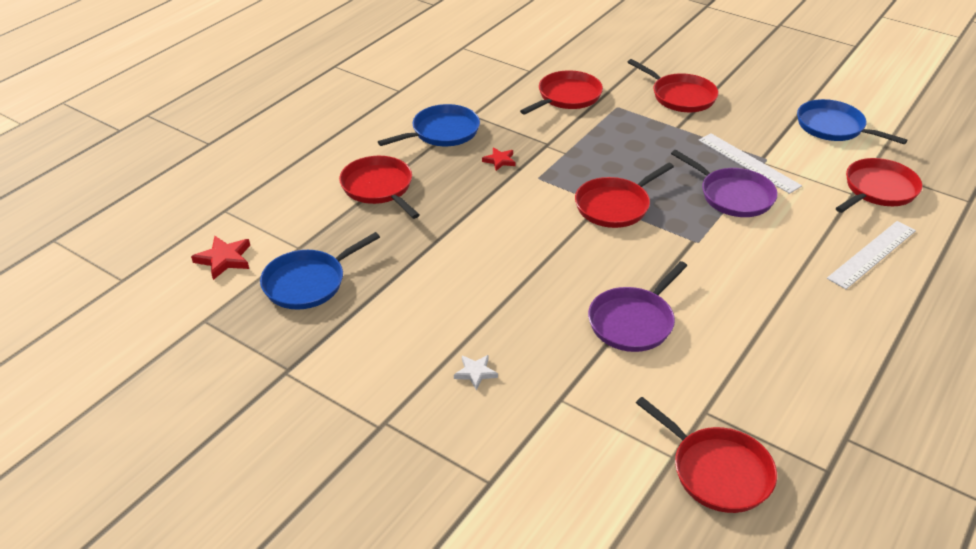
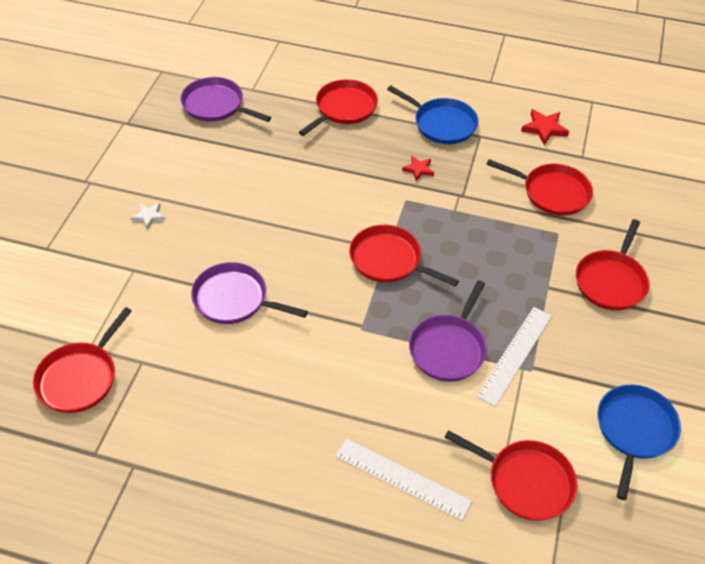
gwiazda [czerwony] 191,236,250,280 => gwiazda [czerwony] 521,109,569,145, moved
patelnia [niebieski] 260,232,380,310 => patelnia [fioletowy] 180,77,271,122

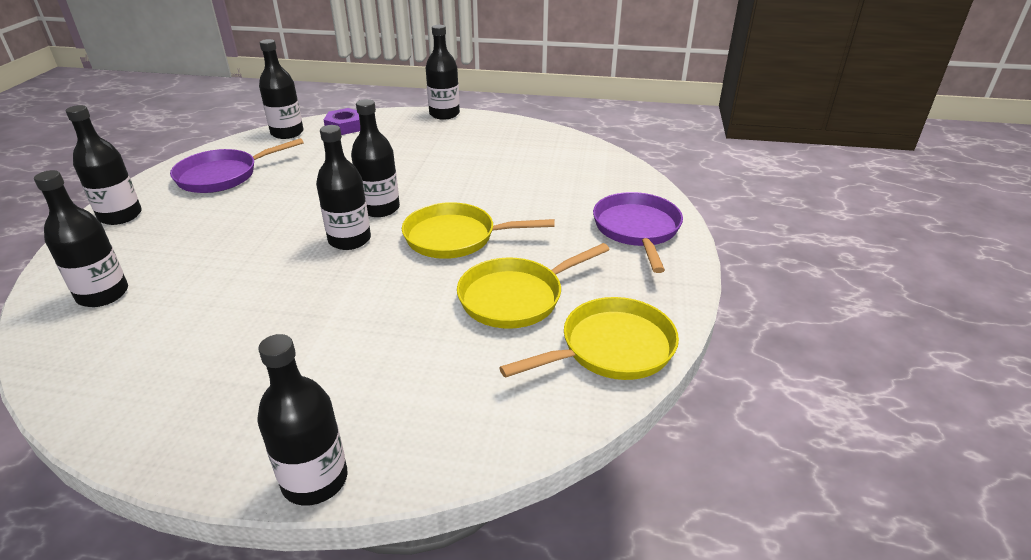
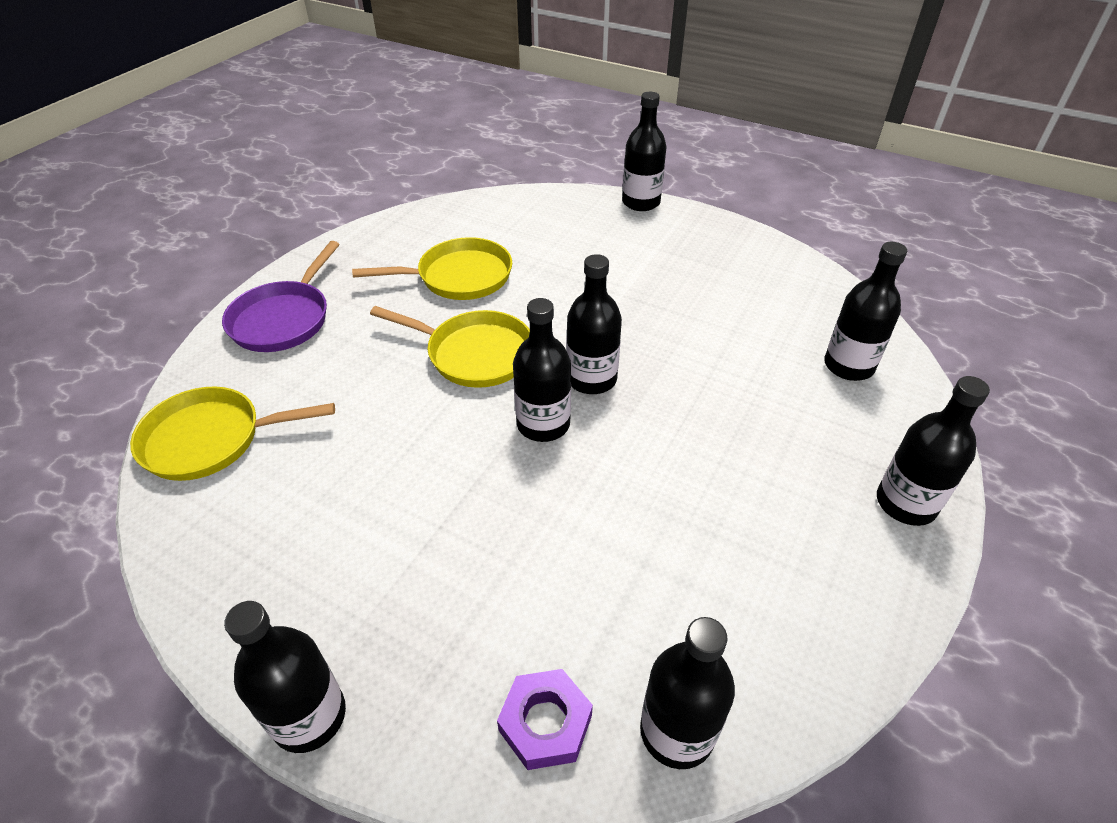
patelnia [fioletowy] 170,138,304,193 => nothing
patelnia [żółty] 499,297,679,380 => patelnia [żółty] 130,386,335,481, moved

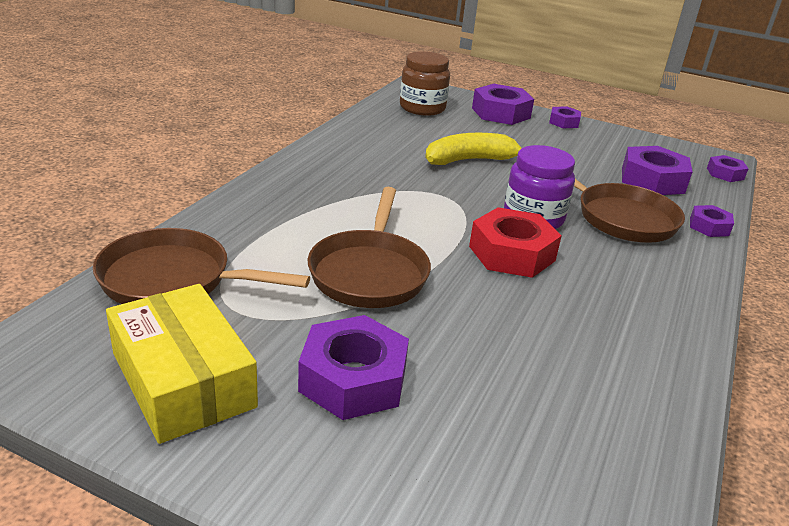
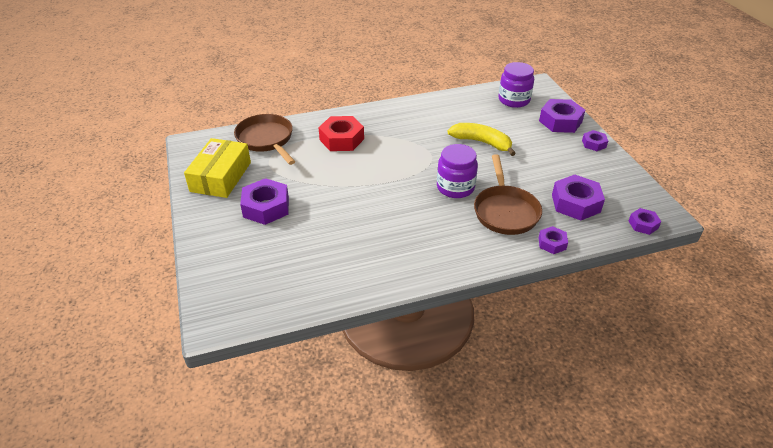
patelnia [brązowy] 308,187,431,308 => nothing
słoik [brązowy] 400,51,450,116 => słoik [fioletowy] 499,62,534,108
nakrętka [czerwony] 469,207,562,278 => nakrętka [czerwony] 318,116,364,151, moved

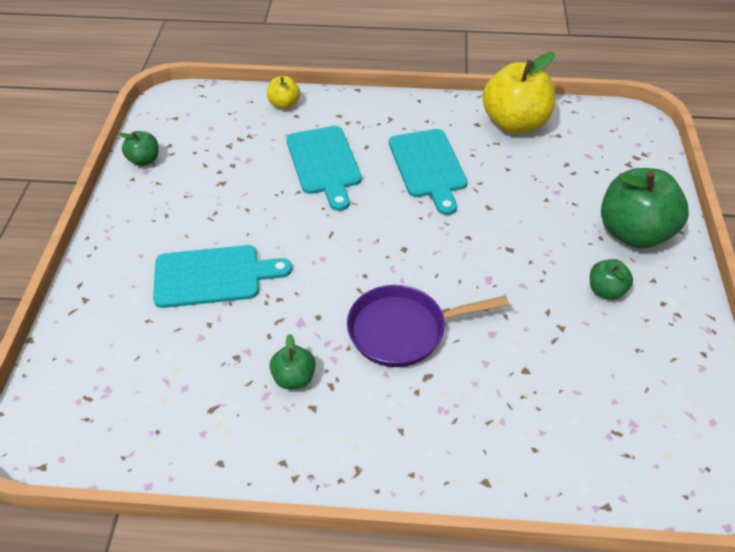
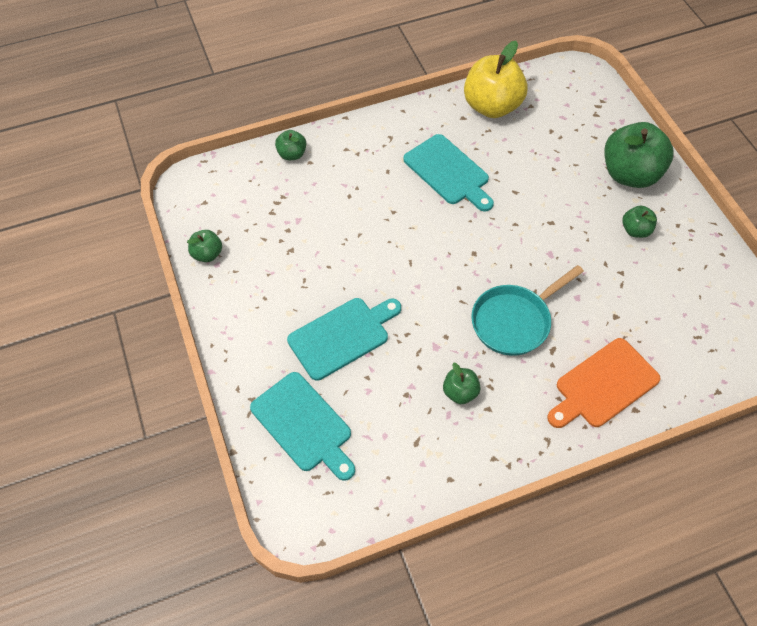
jabłko [żółty] 267,76,300,109 => jabłko [zielony] 275,130,306,160
deska do krojenia [turkusowy] 286,126,362,211 => deska do krojenia [turkusowy] 250,372,355,481, moved
patelnia [fioletowy] 347,285,509,367 => patelnia [turkusowy] 471,265,584,356
nothing => deska do krojenia [pomarańczowy] 547,338,661,428

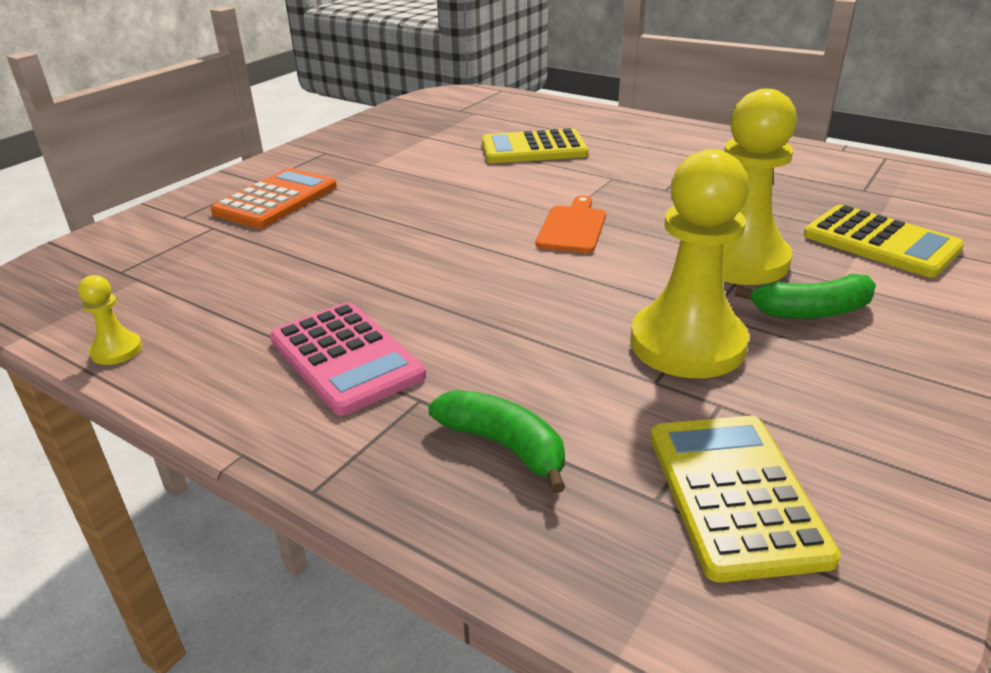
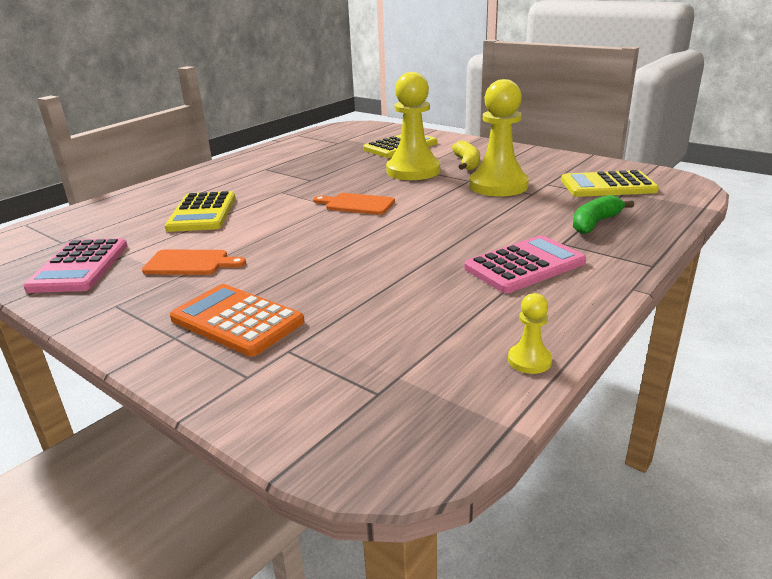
banan [zielony] 735,274,876,319 => banan [żółty] 452,141,480,170
nothing => kalkulator [różowy] 23,238,127,293
nothing => deska do krojenia [pomarańczowy] 142,249,246,275

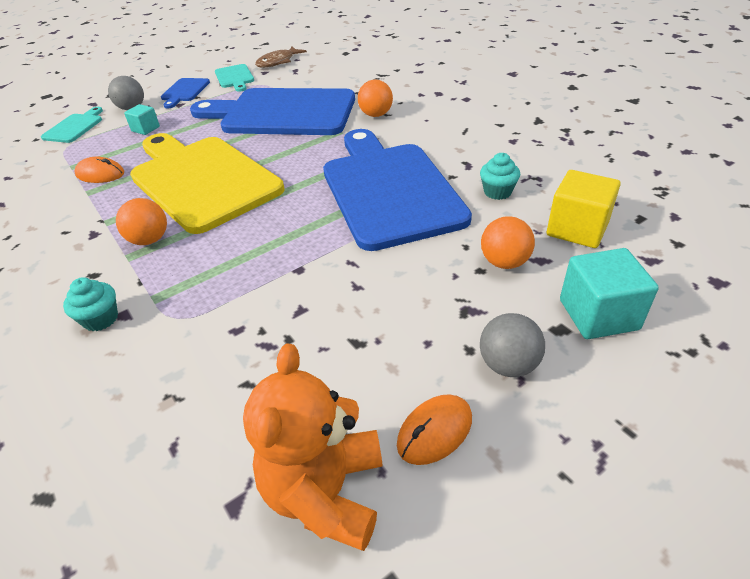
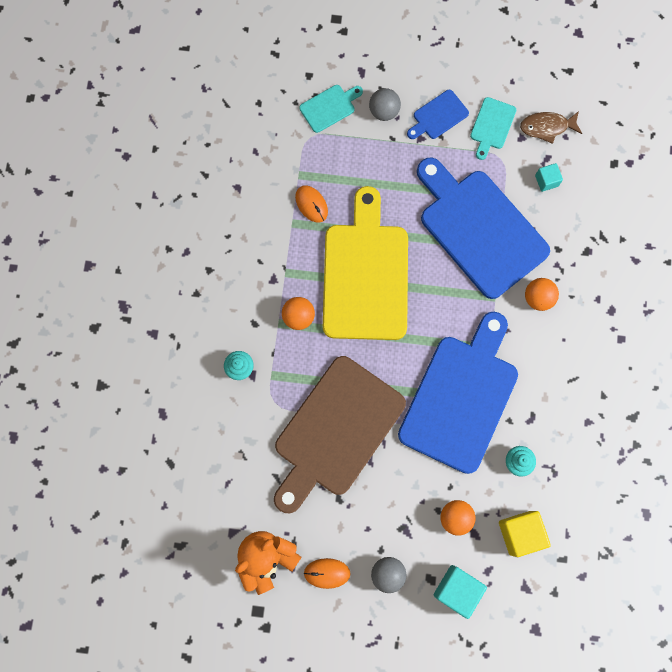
sześcian [turkusowy] 124,104,160,135 => sześcian [turkusowy] 535,163,563,192, moved
nothing => deska do krojenia [brązowy] 274,356,406,513

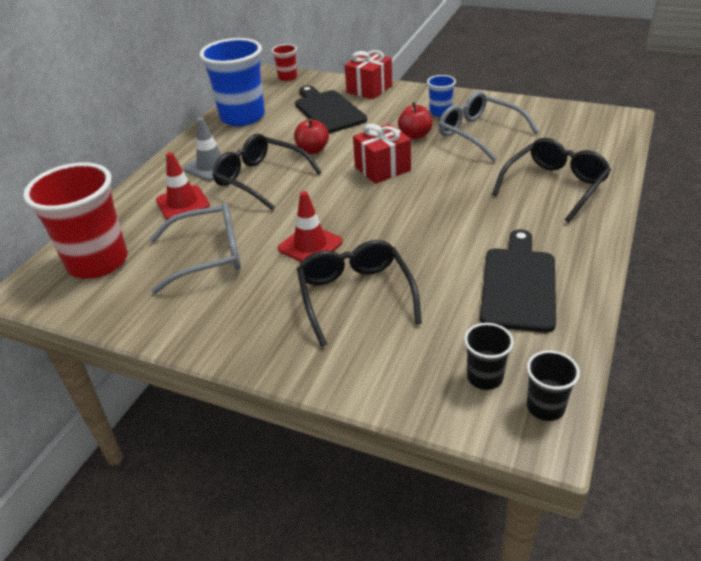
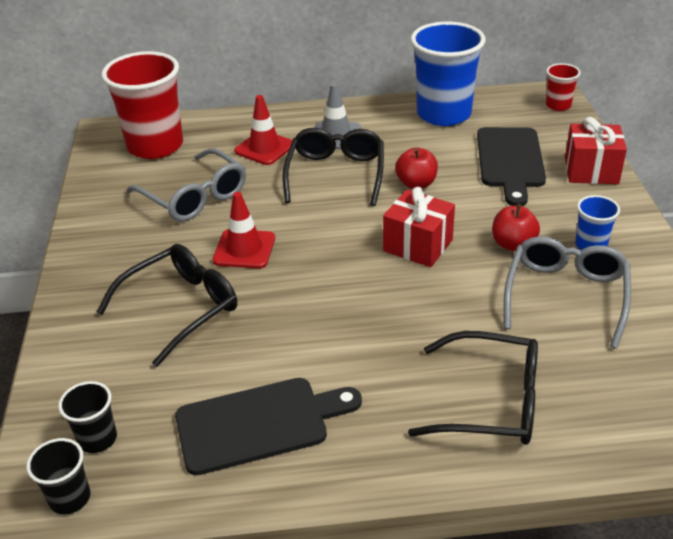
deska do krojenia [czarny] 295,86,367,133 => deska do krojenia [czarny] 477,127,546,206, 150 degrees clockwise

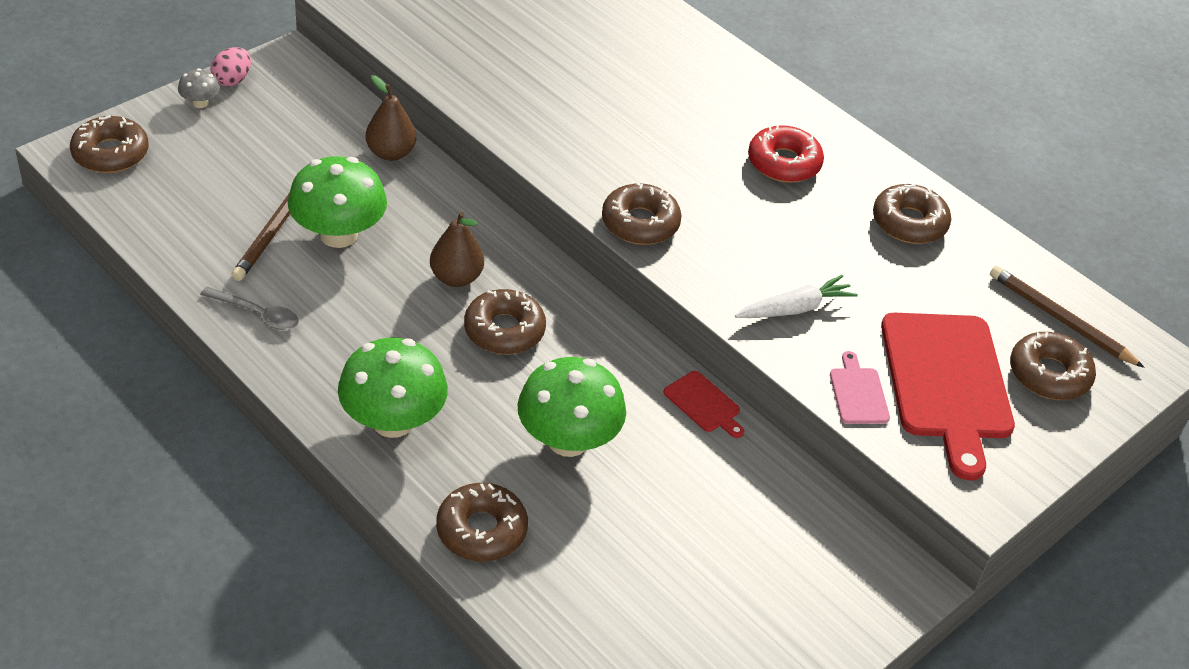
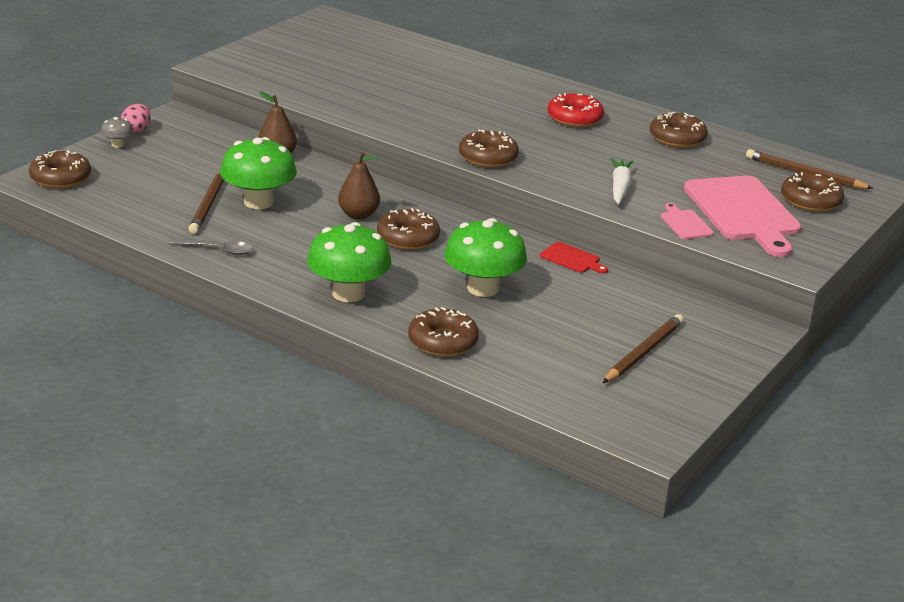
marchewka [biały] 735,275,858,318 => marchewka [biały] 611,158,634,204, 45 degrees counterclockwise
deska do krojenia [czerwony] 881,313,1015,481 => deska do krojenia [różowy] 684,176,801,257
nothing => ołówek [brązowy] 603,314,684,383

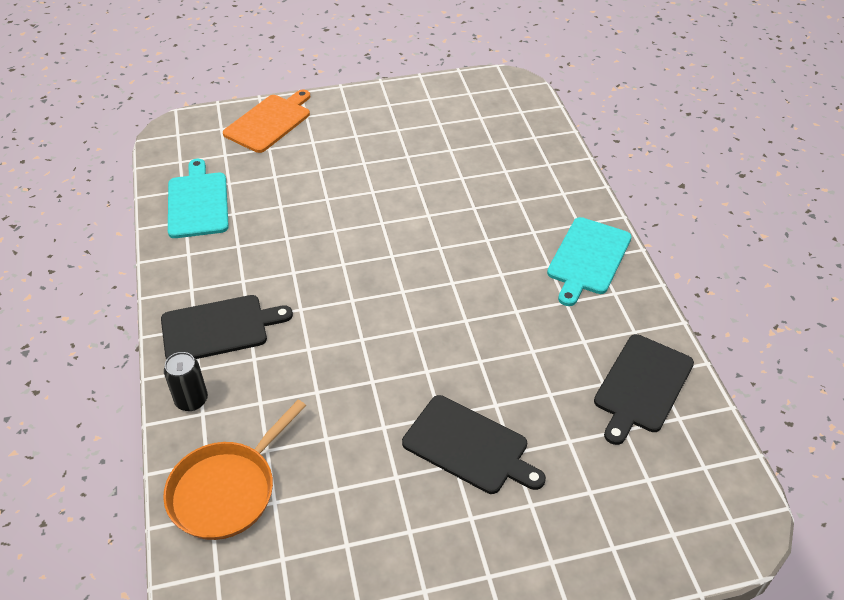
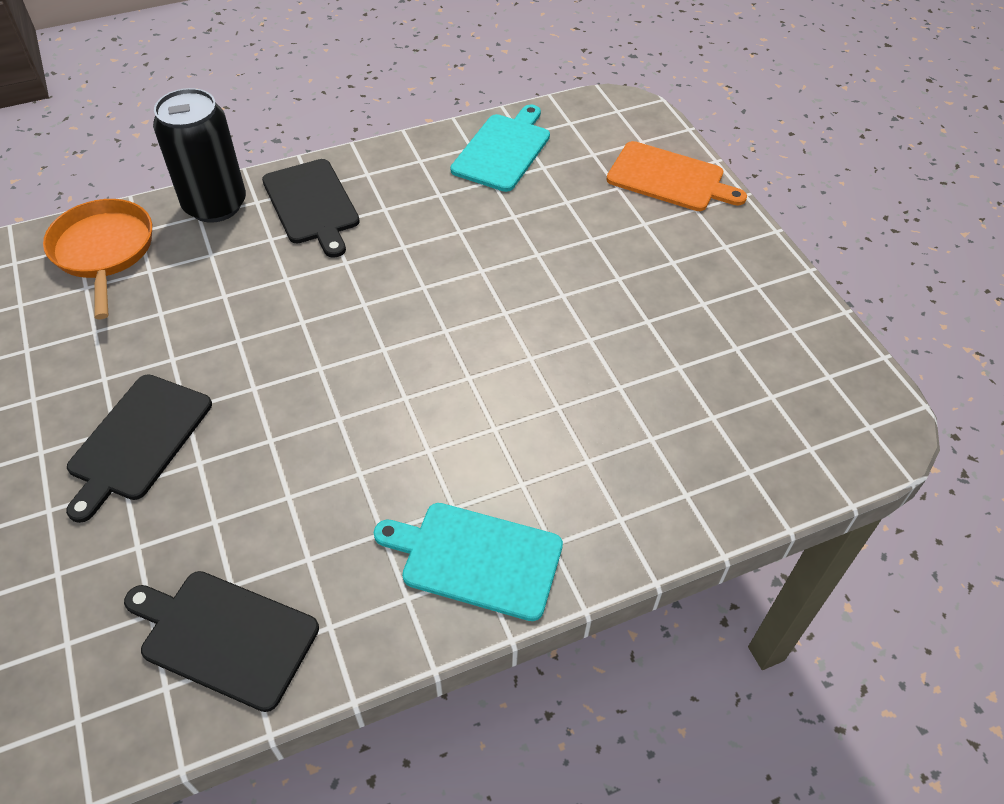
patelnia [pomarańczowy] 163,400,306,540 => patelnia [pomarańczowy] 43,199,152,319, 45 degrees clockwise
puszka [czarny] 164,352,208,411 => puszka [czarny] 153,88,246,223, x1.89
deska do krojenia [turkusowy] 168,159,229,238 => deska do krojenia [turkusowy] 450,105,550,192, 45 degrees counterclockwise

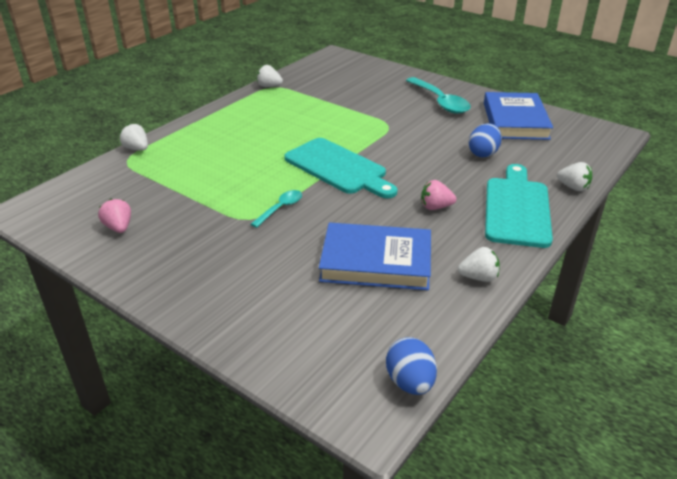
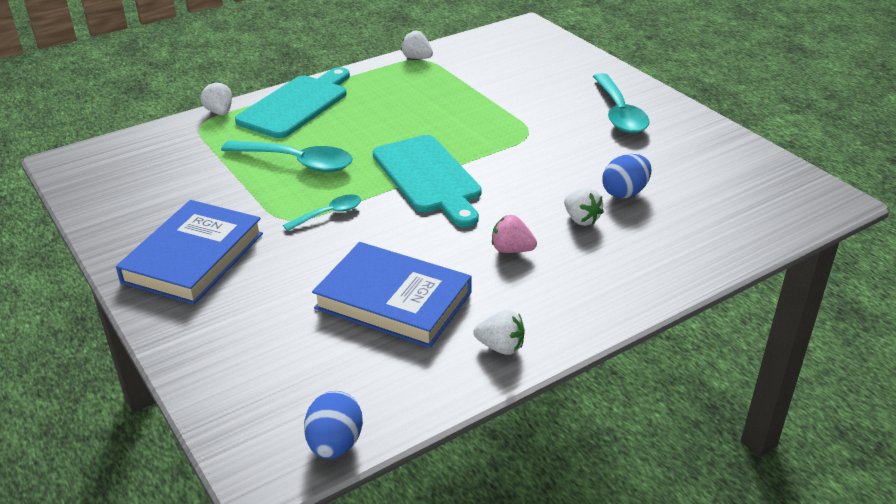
truskawka [różowy] 98,199,131,233 => nothing
książka [niebieski] 484,92,553,140 => książka [niebieski] 116,200,263,305, moved
deska do krojenia [turkusowy] 485,164,553,248 => deska do krojenia [turkusowy] 235,67,350,138, moved
truskawka [biały] 557,162,592,191 => truskawka [biały] 564,188,604,226, moved
nothing => łyżka [turkusowy] 221,140,353,172

